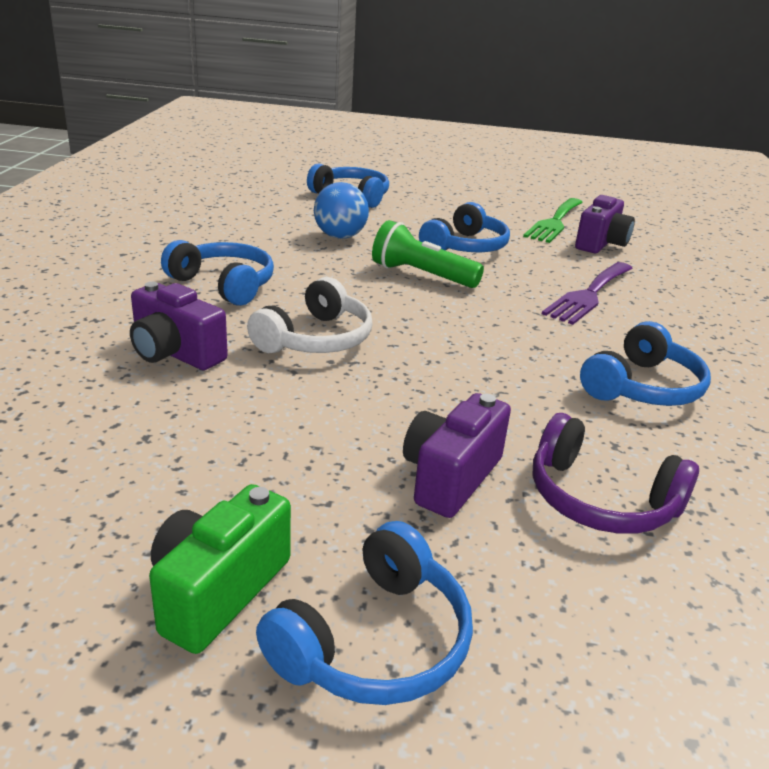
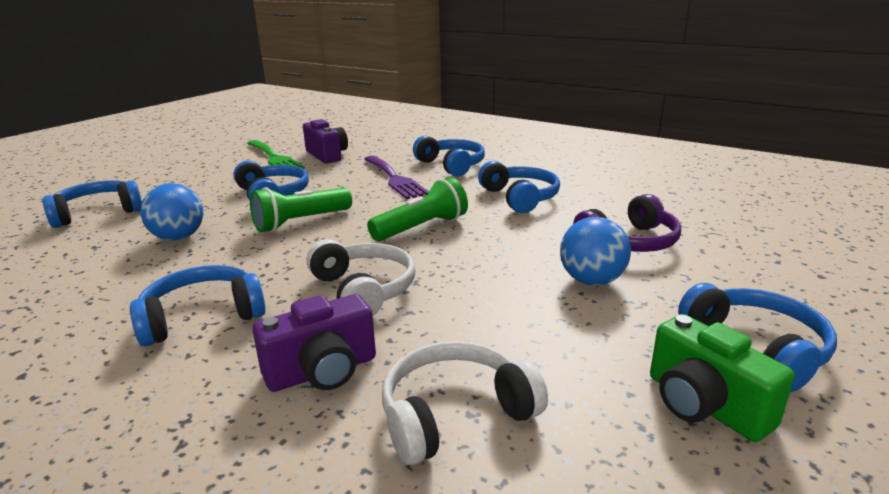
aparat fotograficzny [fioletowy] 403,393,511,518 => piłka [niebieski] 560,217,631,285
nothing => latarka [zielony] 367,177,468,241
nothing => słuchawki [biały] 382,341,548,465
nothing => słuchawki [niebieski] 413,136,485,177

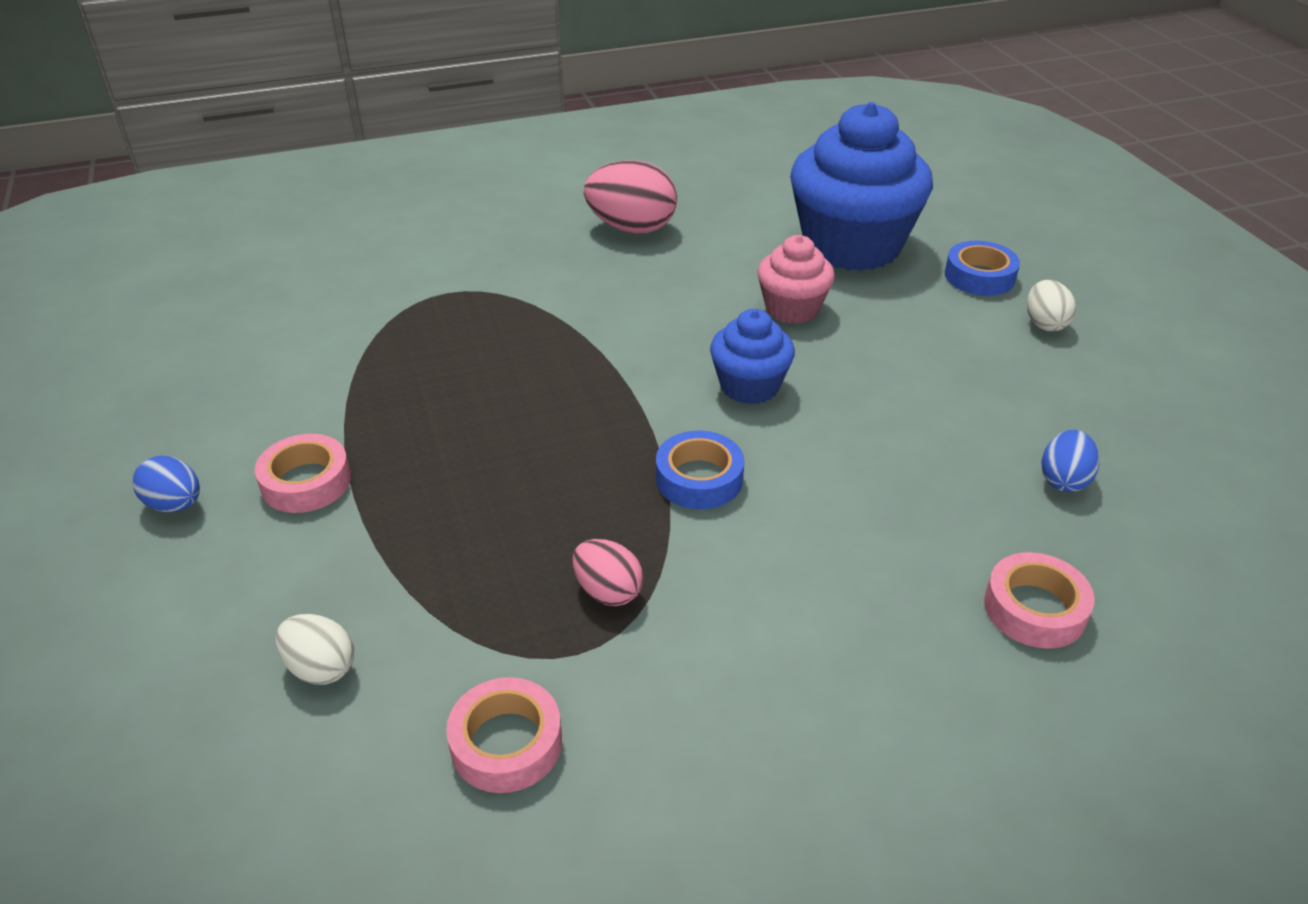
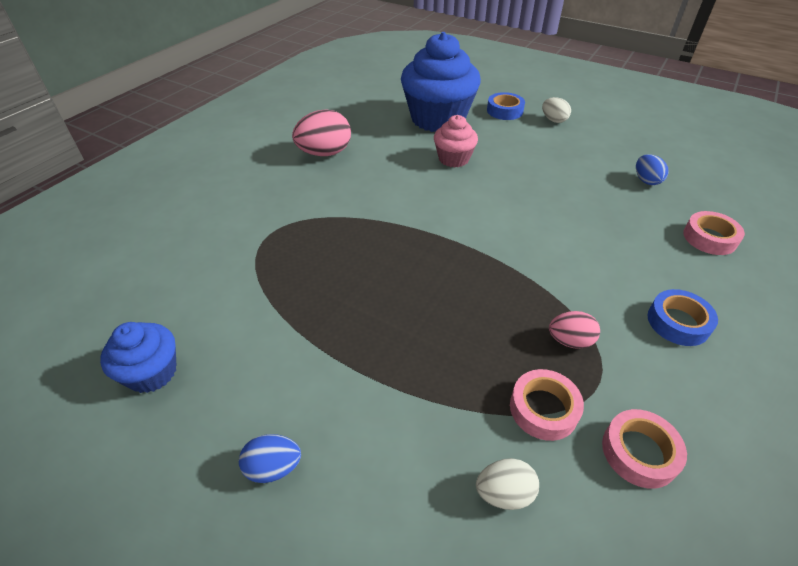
taśma klejąca [różowy] 255,434,351,513 => taśma klejąca [różowy] 510,369,584,441, moved
taśma klejąca [niebieski] 656,431,744,509 => taśma klejąca [niebieski] 648,289,718,346, moved
muffinka [niebieski] 710,309,795,404 => muffinka [niebieski] 100,322,177,393, moved

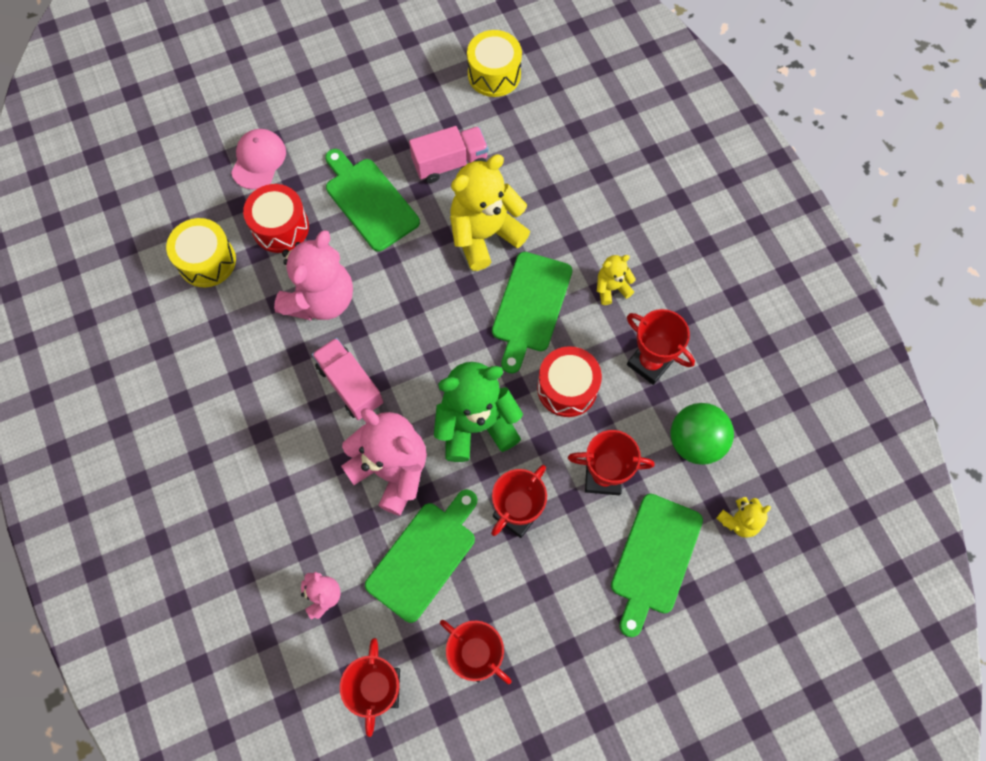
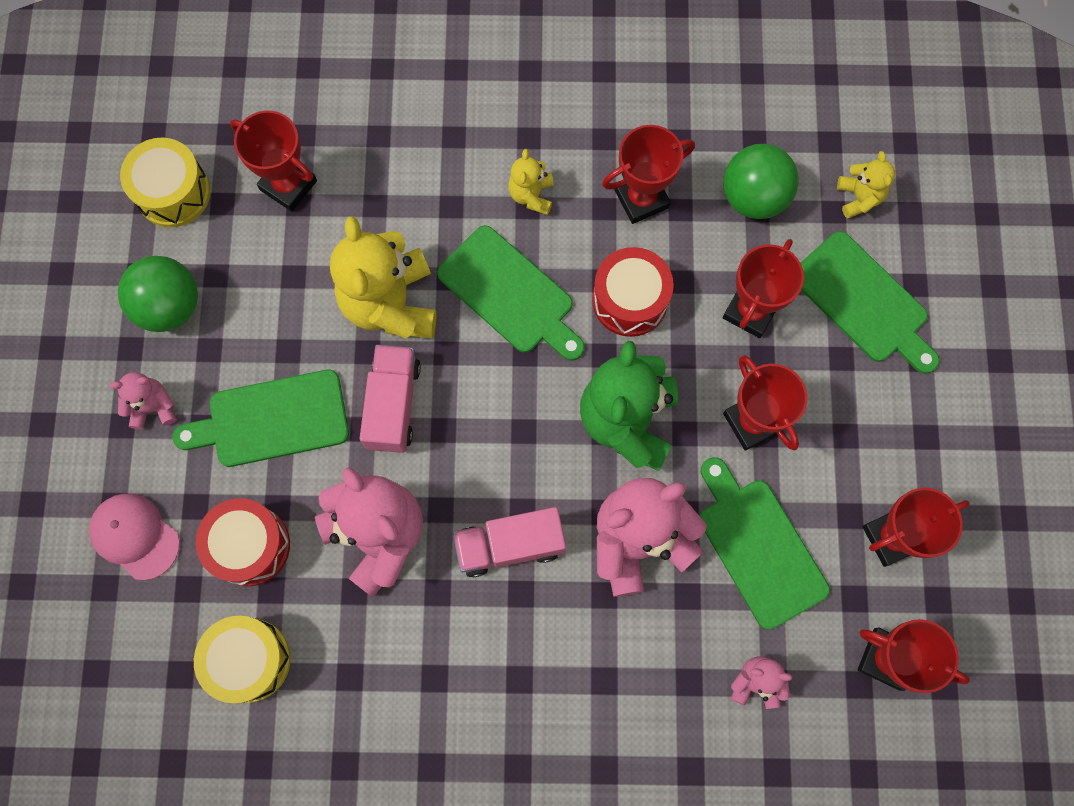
ciężarówka [różowy] 409,126,488,183 => ciężarówka [różowy] 359,345,421,453, moved
nothing => miś [różowy] 110,372,177,430
nothing => piłka [zielony] 118,256,198,332
nothing => puchar [czerwony] 230,111,317,211

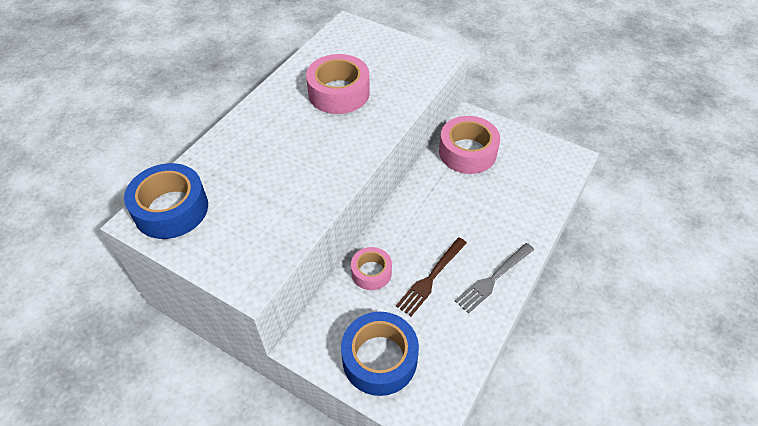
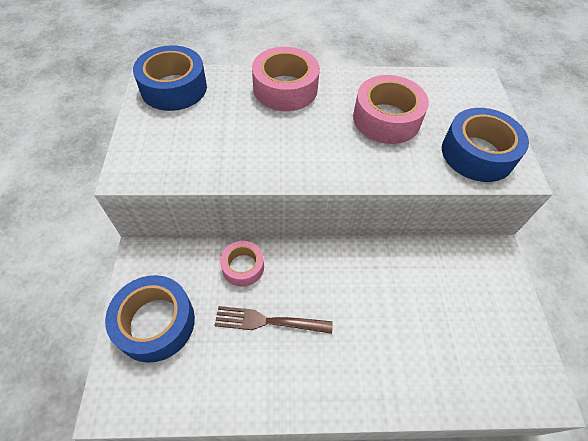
taśma klejąca [różowy] 439,116,500,174 => taśma klejąca [różowy] 252,47,320,111, moved
widelec [szary] 455,243,534,314 => nothing
nothing => taśma klejąca [niebieski] 442,108,529,182

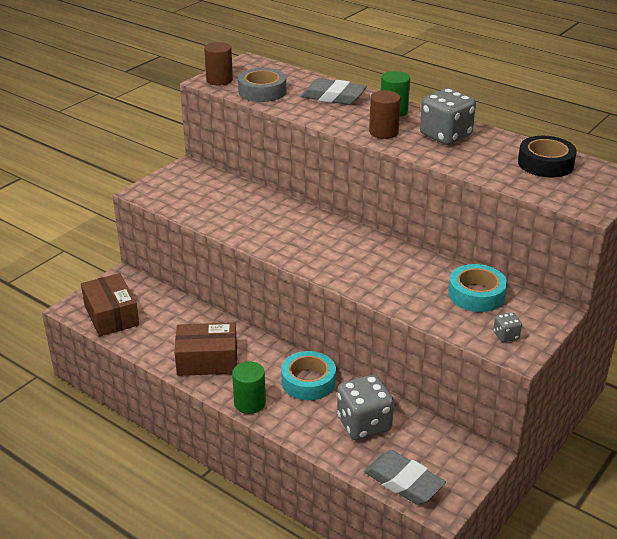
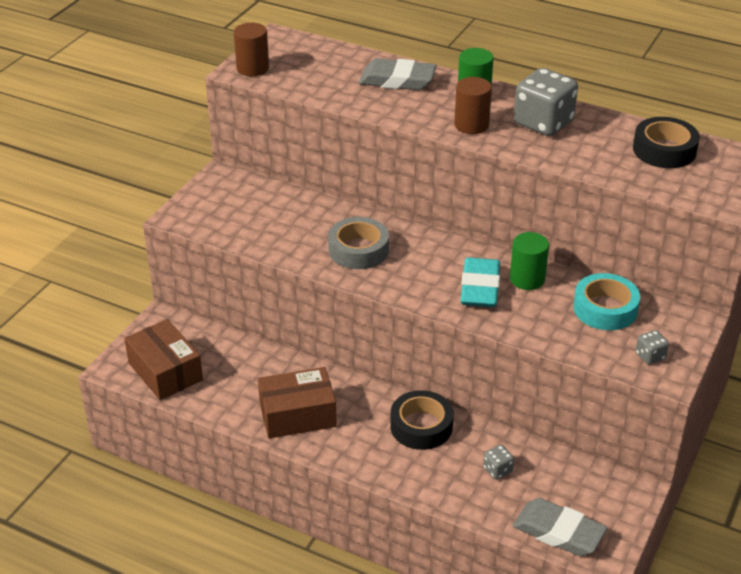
walec [zielony] 232,361,266,414 => walec [zielony] 510,232,549,290, moved
taśma klejąca [szary] 238,68,286,102 => taśma klejąca [szary] 328,217,389,269, moved
taśma klejąca [turkusowy] 281,351,336,400 => taśma klejąca [czarny] 390,390,454,450
kostka do gry [szary] 337,375,394,440 => kostka do gry [szary] 483,445,514,480, x0.46
nothing => gumka do mazania [turkusowy] 461,257,500,307

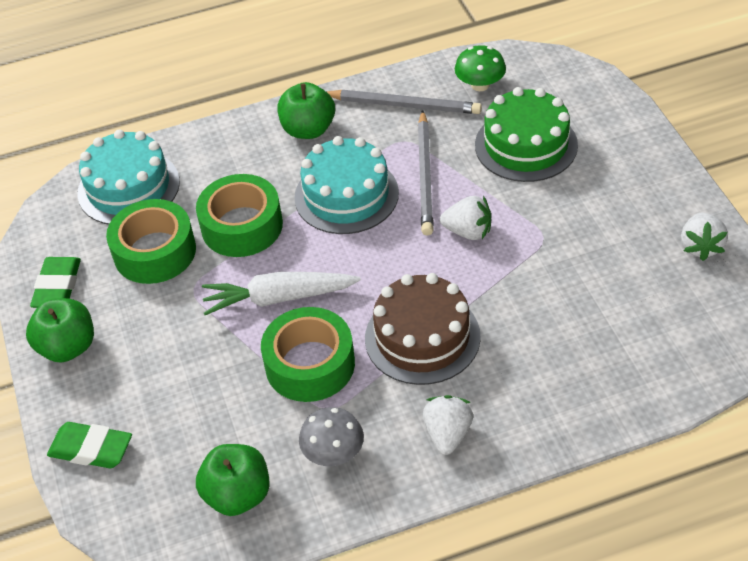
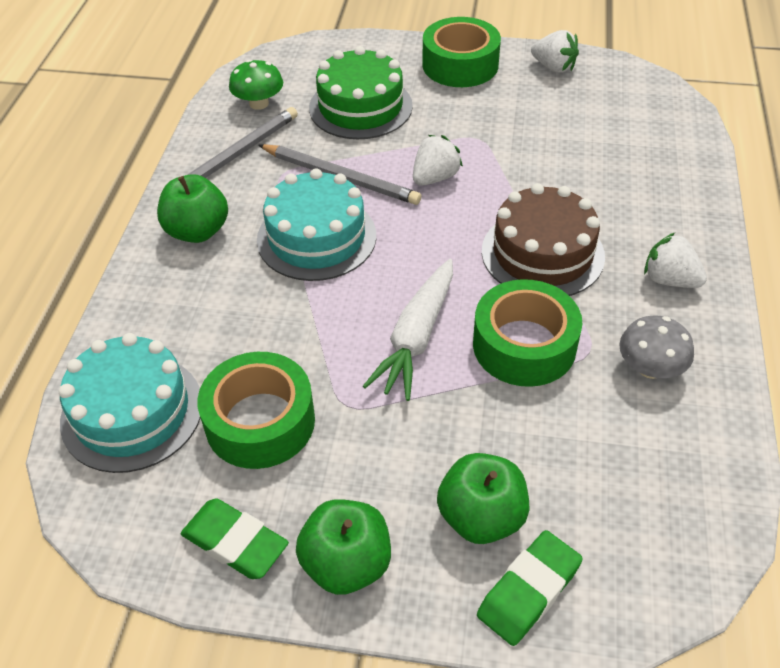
taśma klejąca [zielony] 196,174,283,257 => taśma klejąca [zielony] 422,17,501,87, moved
jabłko [zielony] 196,444,270,516 => jabłko [zielony] 437,453,529,544, moved

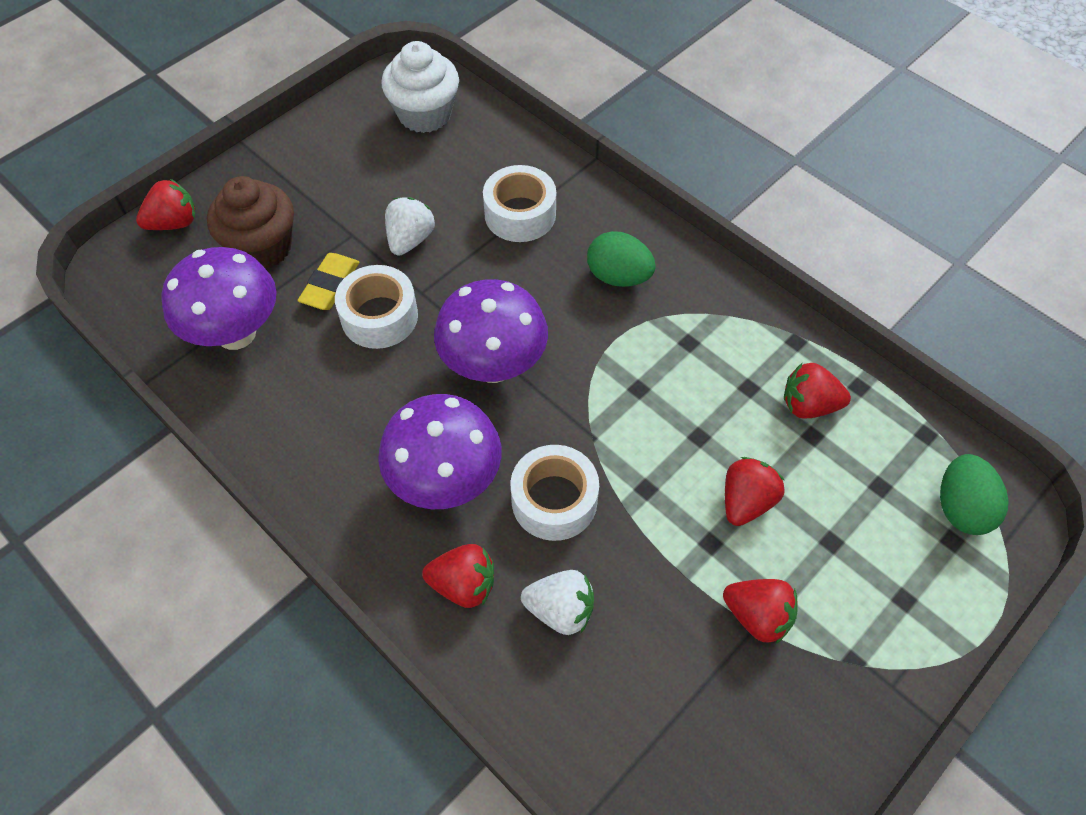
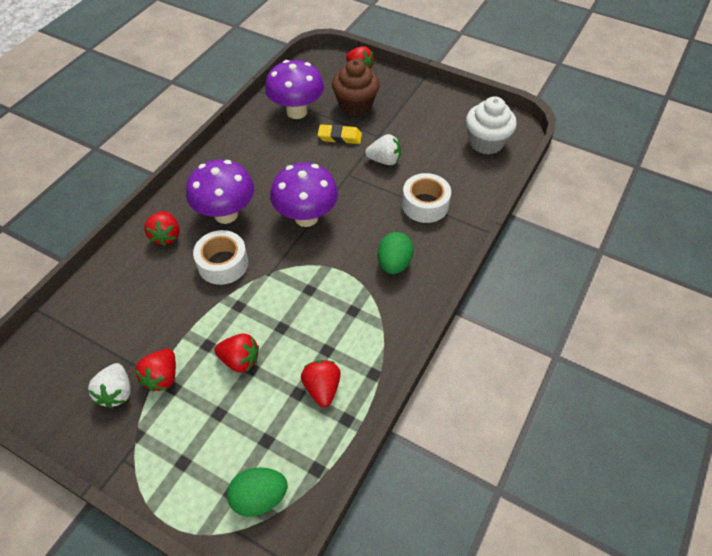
taśma klejąca [biały] 335,265,418,349 => nothing
truskawka [biały] 521,570,594,635 => truskawka [biały] 88,363,131,408, moved

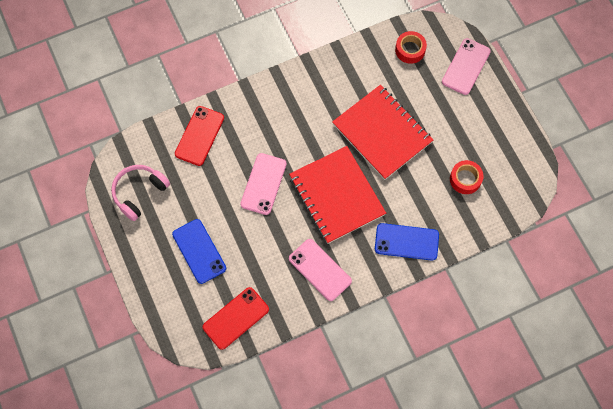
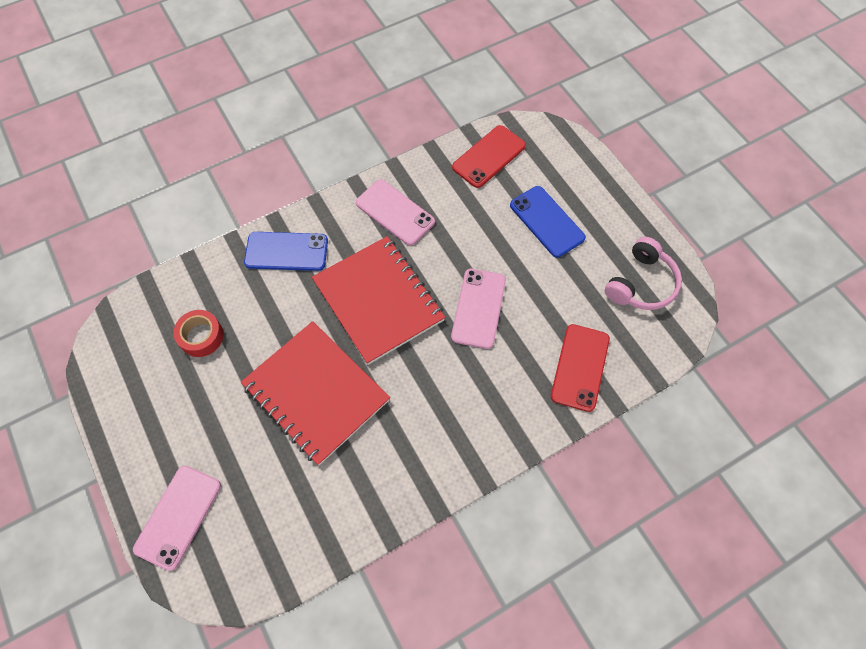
taśma klejąca [czerwony] 395,31,427,64 => nothing

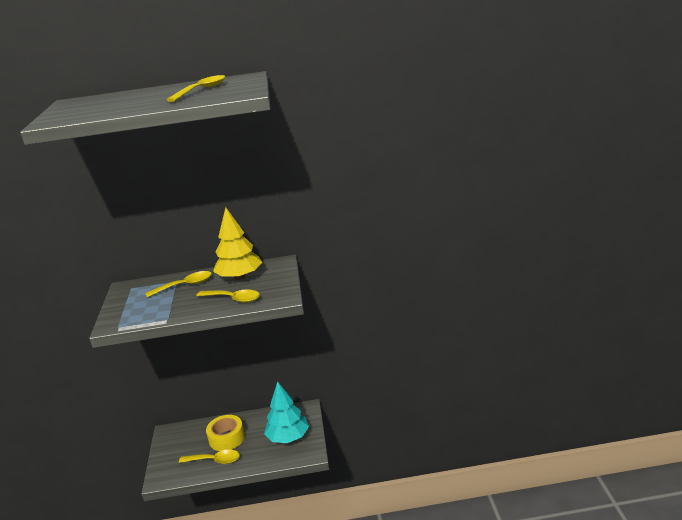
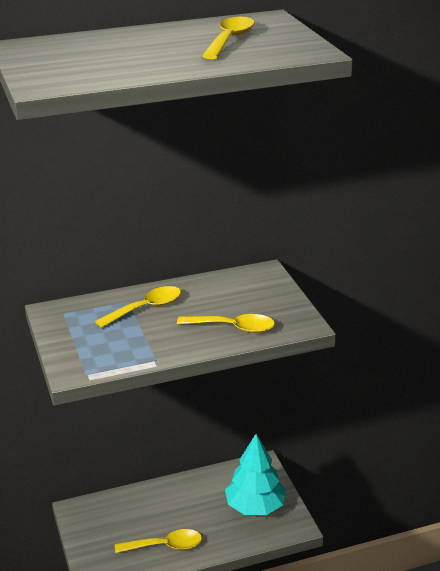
taśma klejąca [żółty] 206,415,245,451 => nothing
drzewko [żółty] 213,207,262,280 => nothing

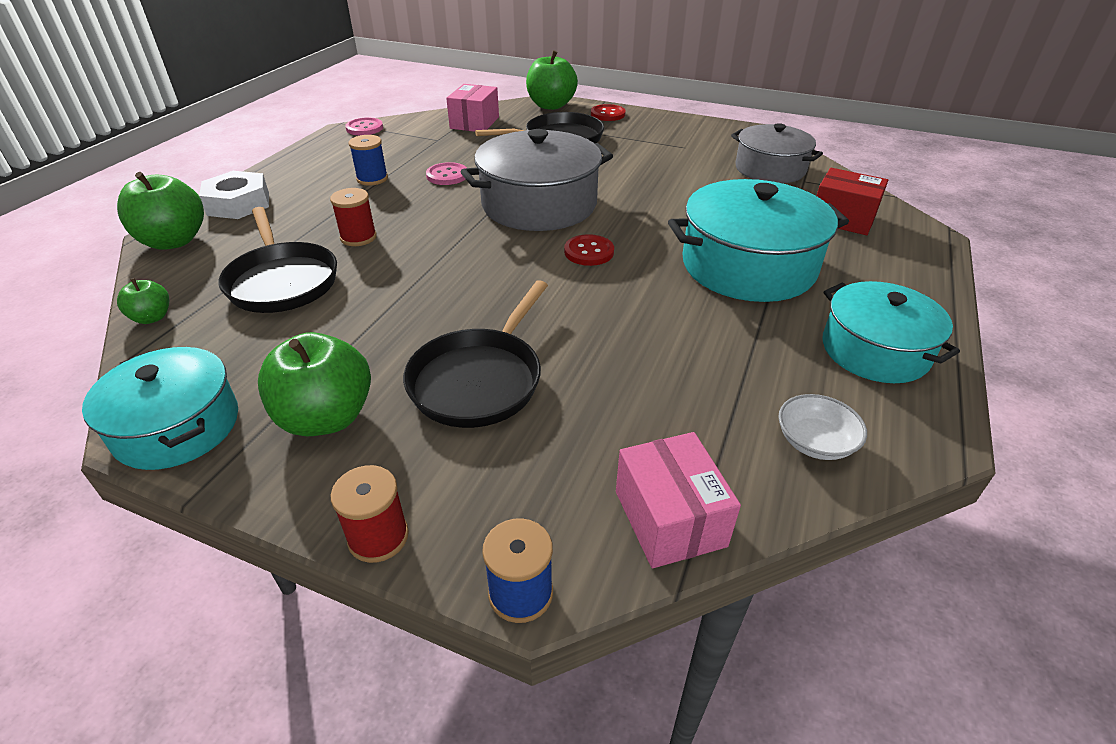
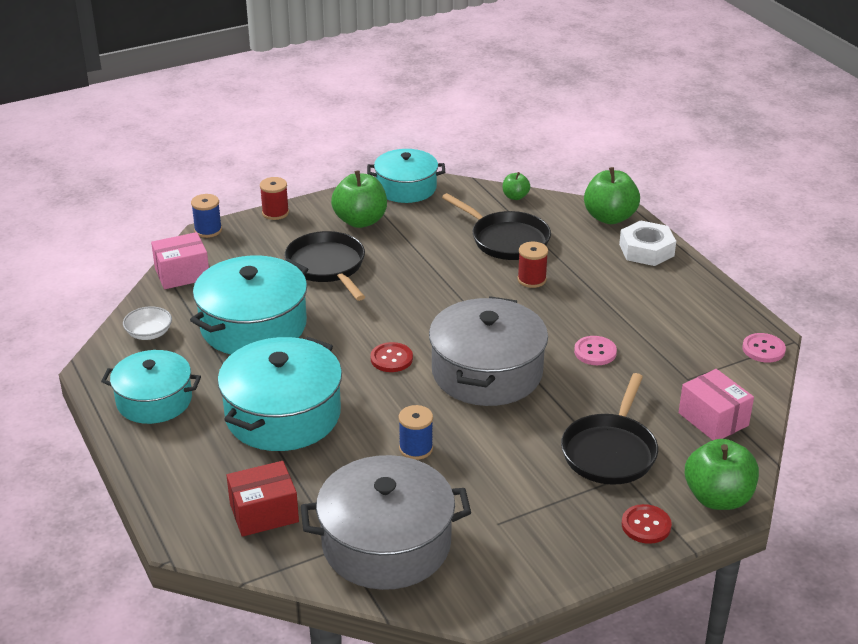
patelnia [czarny] 219,207,337,313 => patelnia [czarny] 442,193,551,260, 150 degrees counterclockwise
szpulka [niebieski] 349,135,388,186 => szpulka [niebieski] 399,405,433,460, moved
pudełko [różowy] 616,432,741,568 => pudełko [różowy] 151,232,209,289, 45 degrees counterclockwise
garnek [szary] 731,123,823,183 => garnek [szary] 301,455,471,590, x1.51
nothing => garnek [turkusowy] 190,256,308,354

